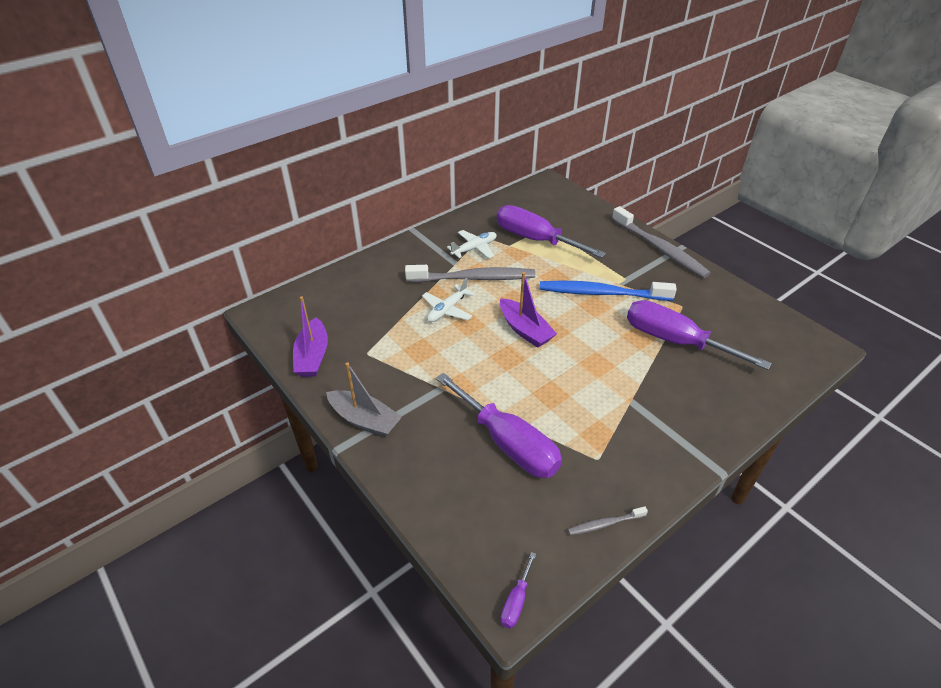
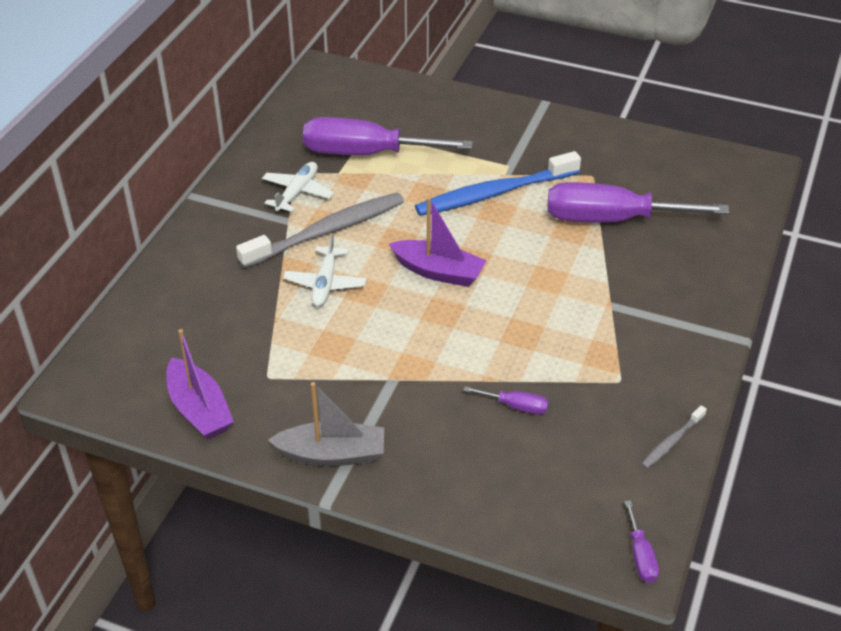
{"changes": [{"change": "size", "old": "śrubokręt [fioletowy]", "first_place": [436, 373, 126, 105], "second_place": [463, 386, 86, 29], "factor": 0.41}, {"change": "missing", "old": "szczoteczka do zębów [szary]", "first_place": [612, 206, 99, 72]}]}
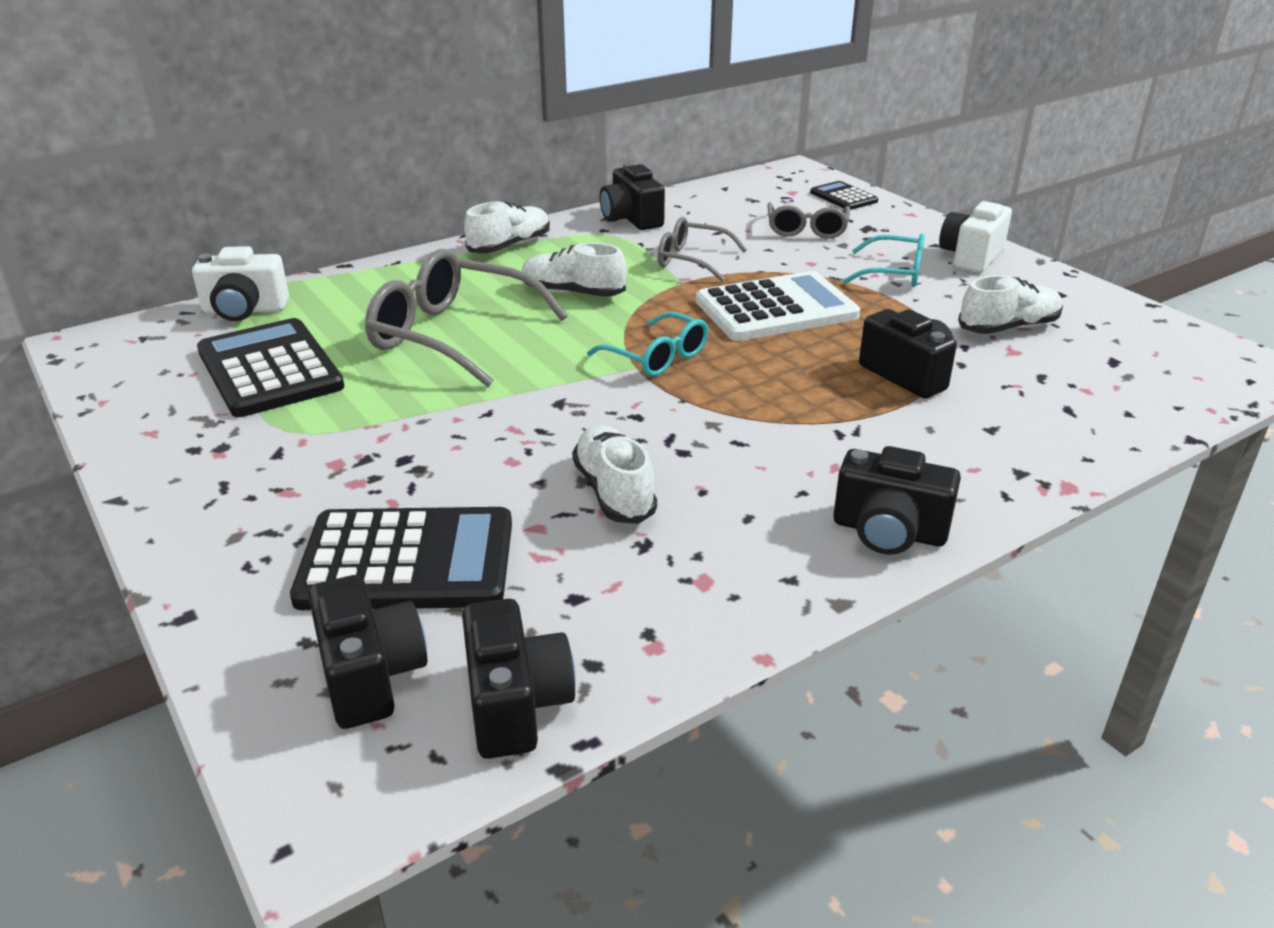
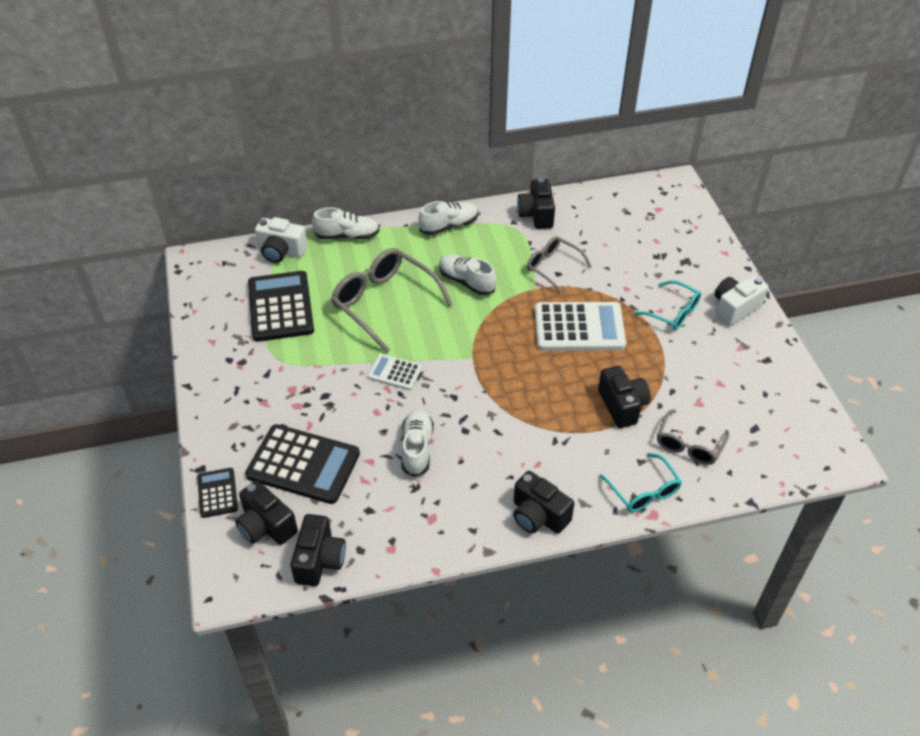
{"changes": [{"change": "relocated", "old": "kalkulator [czarny]", "first_place": [810, 181, 68, 29], "second_place": [197, 468, 41, 50]}, {"change": "spun", "old": "aparat fotograficzny [czarny]", "first_place": [308, 575, 119, 154], "second_place": [235, 480, 63, 65], "degrees": 135}, {"change": "relocated", "old": "but [biały]", "first_place": [958, 275, 105, 59], "second_place": [312, 207, 68, 32]}, {"change": "appeared", "new": "kalkulator [biały]", "second_place": [368, 354, 54, 36]}, {"change": "relocated", "old": "okulary [turkusowy]", "first_place": [587, 312, 121, 65], "second_place": [599, 453, 83, 59]}, {"change": "relocated", "old": "okulary [szary]", "first_place": [767, 202, 83, 37], "second_place": [657, 409, 72, 56]}]}
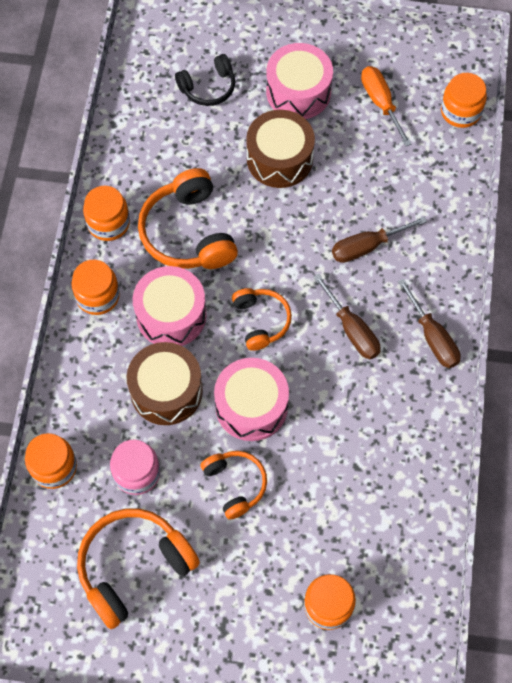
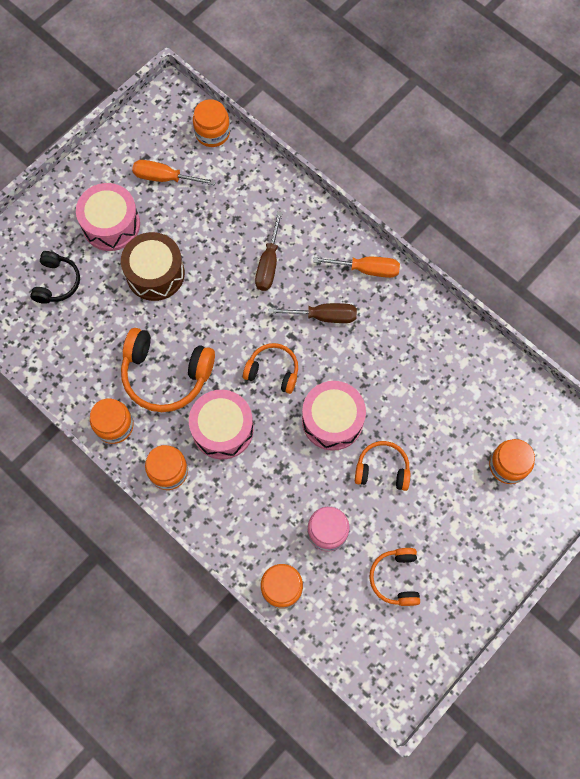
{"changes": [{"change": "colour", "old": "śrubokręt [brązowy]", "new": "śrubokręt [pomarańczowy]", "first_place": [398, 279, 63, 89], "second_place": [313, 257, 87, 21]}, {"change": "size", "old": "słuchawki [pomarańczowy]", "first_place": [77, 508, 123, 121], "second_place": [369, 548, 51, 58], "factor": 0.59}, {"change": "missing", "old": "bęben [brązowy]", "first_place": [127, 342, 76, 83]}]}
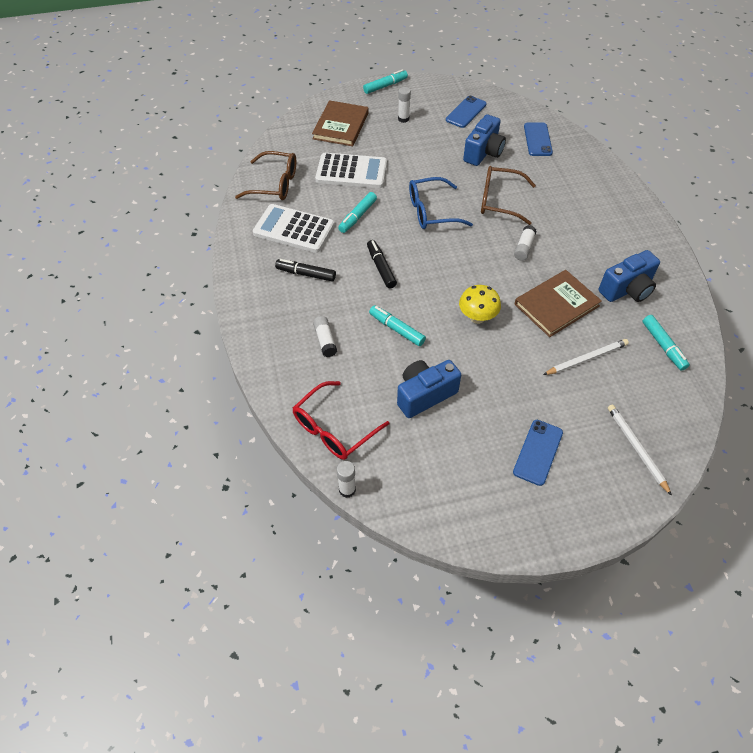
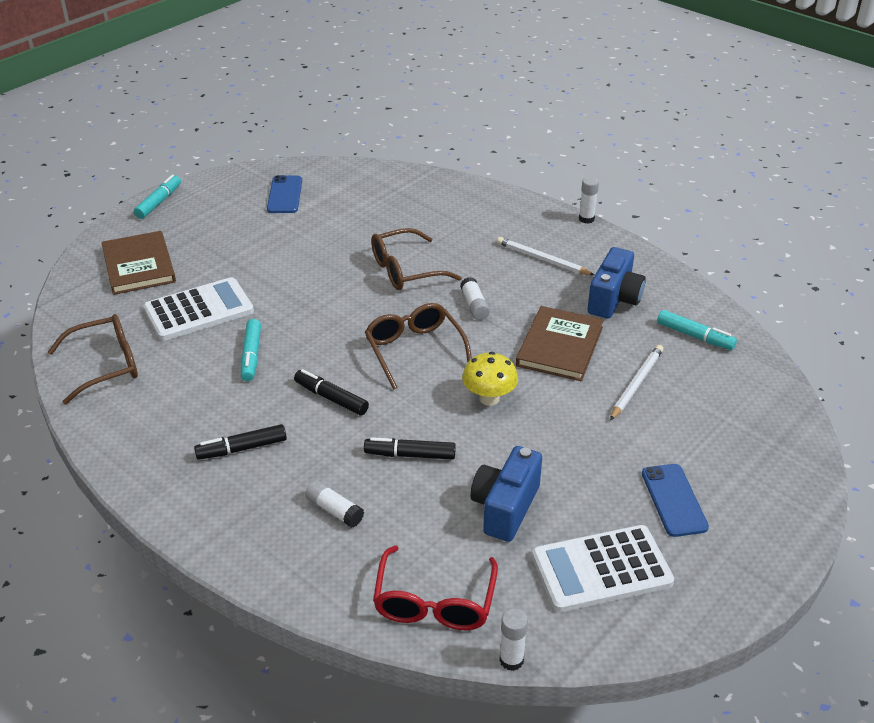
{"changes": [{"change": "colour", "old": "flamaster [turkusowy]", "new": "flamaster [czarny]", "first_place": [369, 305, 57, 41], "second_place": [364, 437, 92, 23]}, {"change": "appeared", "new": "okulary [brązowy]", "second_place": [365, 303, 107, 87]}, {"change": "relocated", "old": "ołówek [biały]", "first_place": [608, 404, 64, 92], "second_place": [497, 237, 97, 38]}, {"change": "relocated", "old": "kalkulator [biały]", "first_place": [253, 204, 82, 49], "second_place": [532, 525, 142, 87]}, {"change": "relocated", "old": "klej w sztyfcie [biały]", "first_place": [398, 87, 13, 36], "second_place": [579, 177, 20, 47]}, {"change": "missing", "old": "okulary [niebieski]", "first_place": [409, 177, 64, 52]}, {"change": "missing", "old": "aparat fotograficzny [niebieski]", "first_place": [463, 114, 43, 52]}, {"change": "missing", "old": "telefon [niebieski]", "first_place": [524, 122, 29, 34]}]}
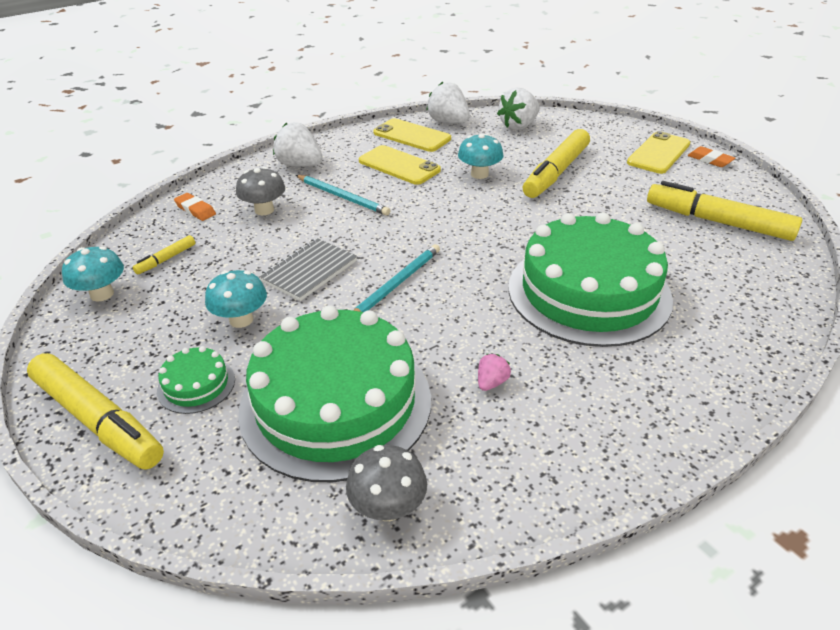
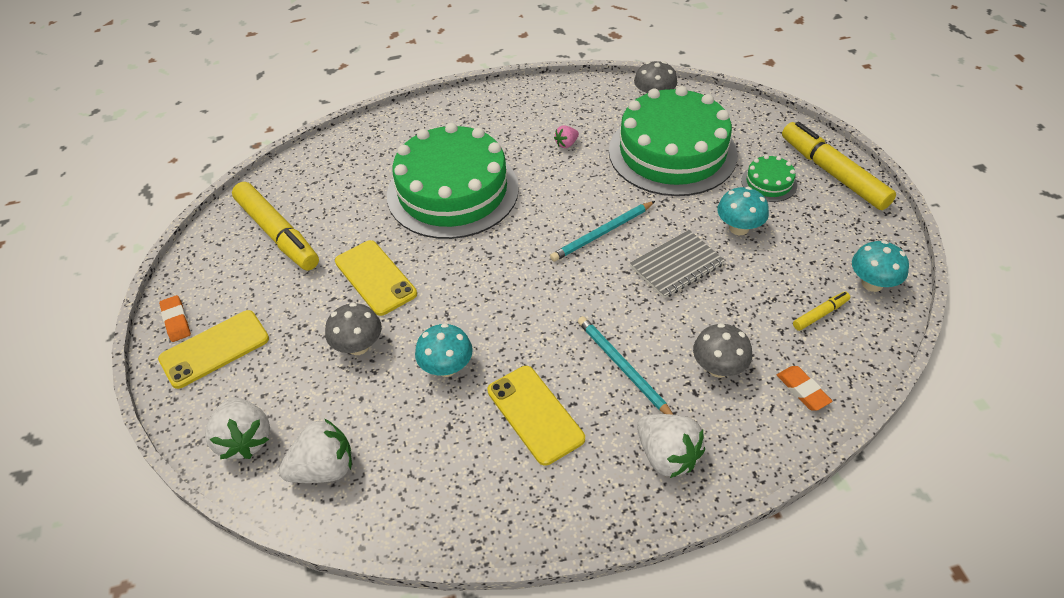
{"changes": [{"change": "relocated", "old": "truskawka [biały]", "first_place": [426, 82, 44, 41], "second_place": [205, 397, 65, 62]}, {"change": "exchanged", "old": "flamaster [żółty]", "new": "grzyb [szary]", "first_place": [523, 129, 67, 69], "second_place": [325, 303, 57, 52]}, {"change": "relocated", "old": "telefon [żółty]", "first_place": [373, 118, 78, 34], "second_place": [335, 240, 82, 76]}]}
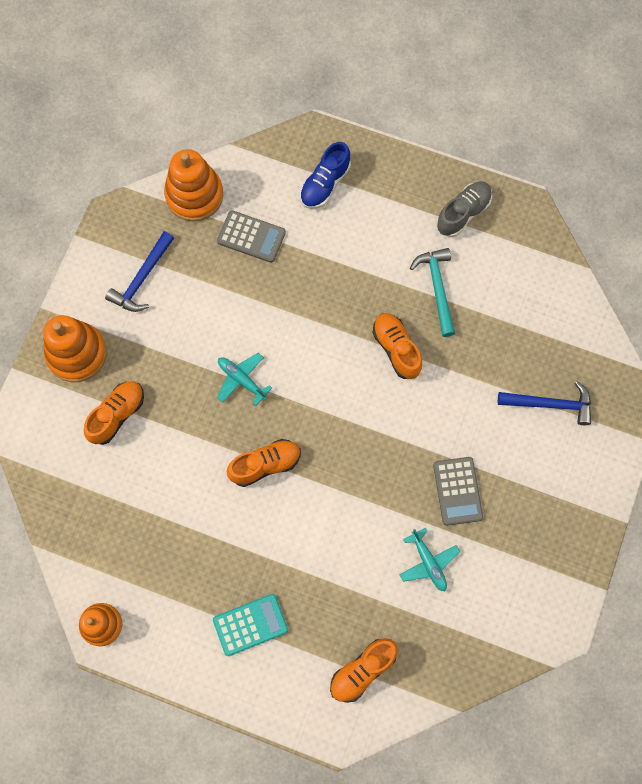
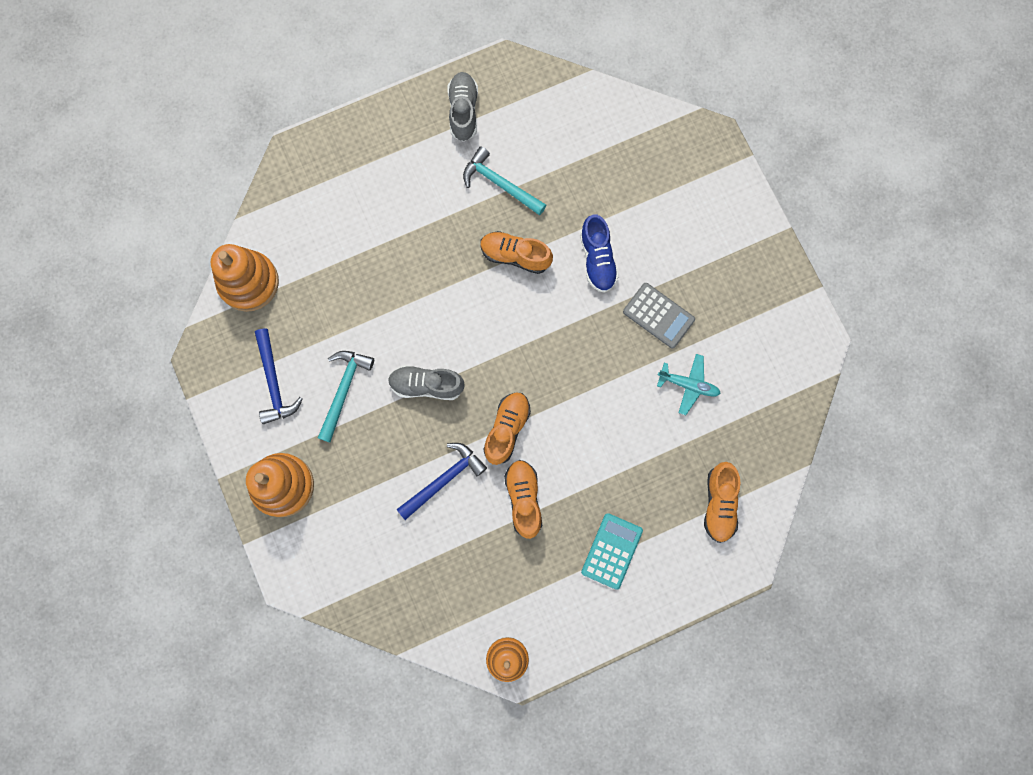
{"changes": [{"change": "appeared", "new": "młotek [turkusowy]", "second_place": [318, 351, 56, 91]}, {"change": "exchanged", "old": "samolot [turkusowy]", "new": "but [szary]", "first_place": [217, 353, 55, 53], "second_place": [388, 365, 77, 35]}, {"change": "relocated", "old": "młotek [niebieski]", "first_place": [498, 381, 93, 44], "second_place": [397, 443, 90, 77]}, {"change": "relocated", "old": "but [pomarańczowy]", "first_place": [84, 381, 60, 64], "second_place": [504, 460, 38, 79]}, {"change": "relocated", "old": "but [niebieski]", "first_place": [300, 142, 51, 67], "second_place": [580, 214, 39, 79]}, {"change": "missing", "old": "kalkulator [szary]", "first_place": [217, 210, 69, 53]}]}
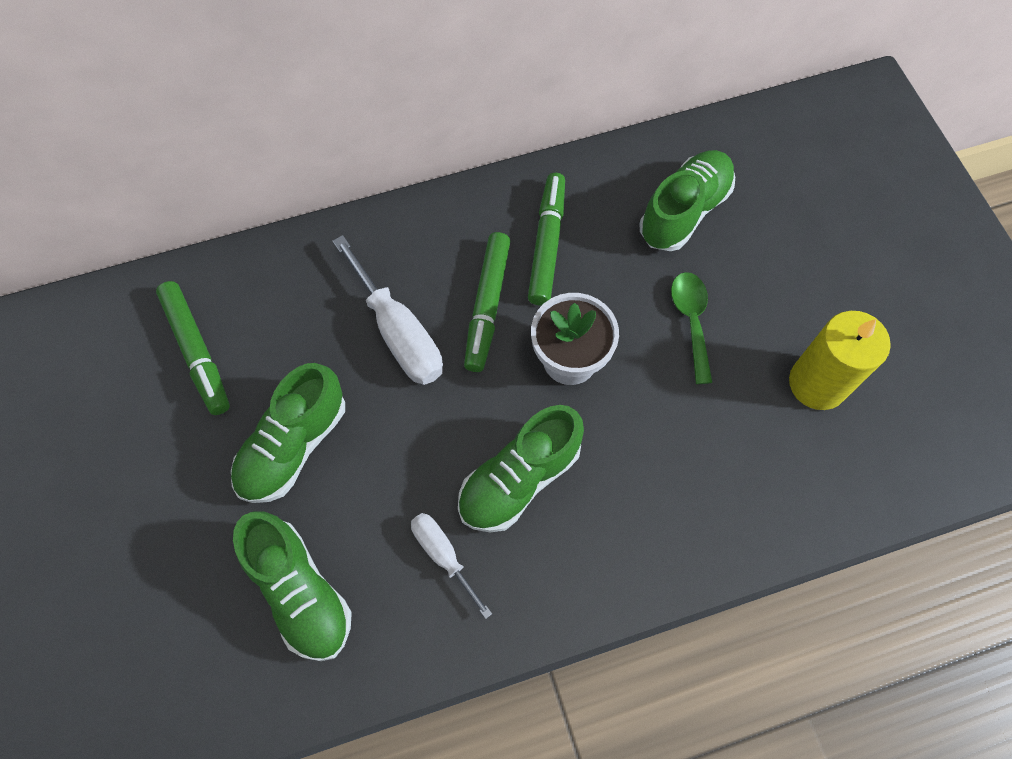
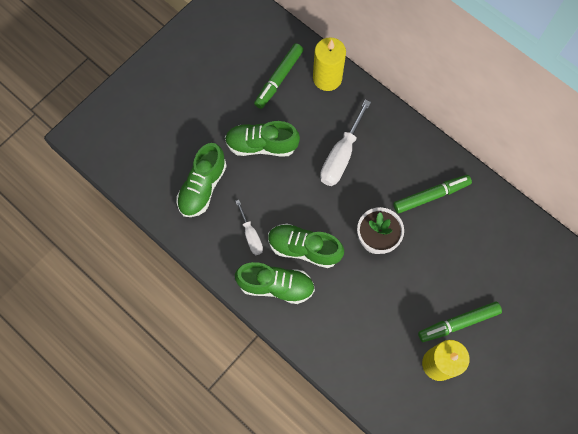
{"changes": [{"change": "spun", "old": "śrubokręt [biały]", "first_place": [411, 513, 81, 106], "second_place": [235, 200, 28, 55], "degrees": 135}, {"change": "relocated", "old": "but [zielony]", "first_place": [639, 150, 96, 101], "second_place": [235, 262, 80, 42]}, {"change": "appeared", "new": "świeca [żółty]", "second_place": [313, 37, 33, 54]}, {"change": "relocated", "old": "flamaster [zielony]", "first_place": [464, 232, 46, 140], "second_place": [418, 302, 84, 40]}, {"change": "missing", "old": "łyżka [zielony]", "first_place": [671, 272, 42, 112]}]}
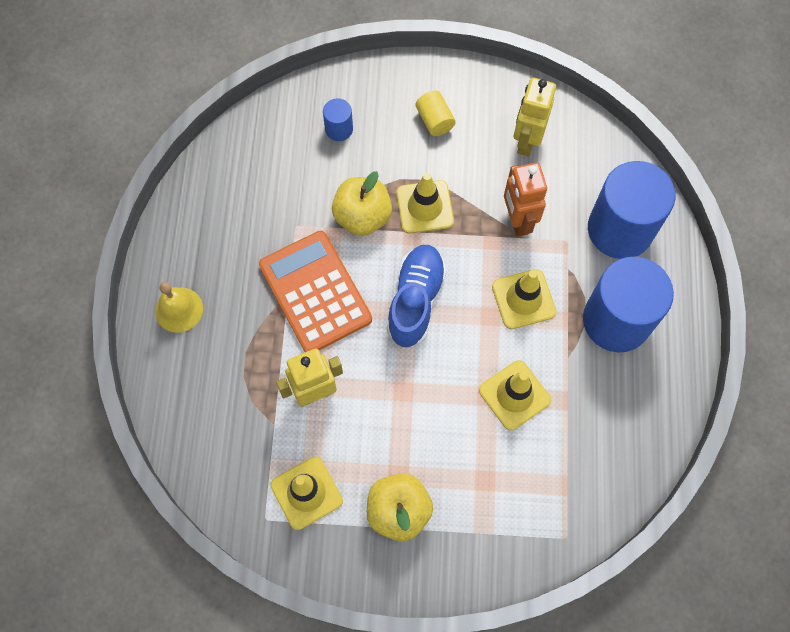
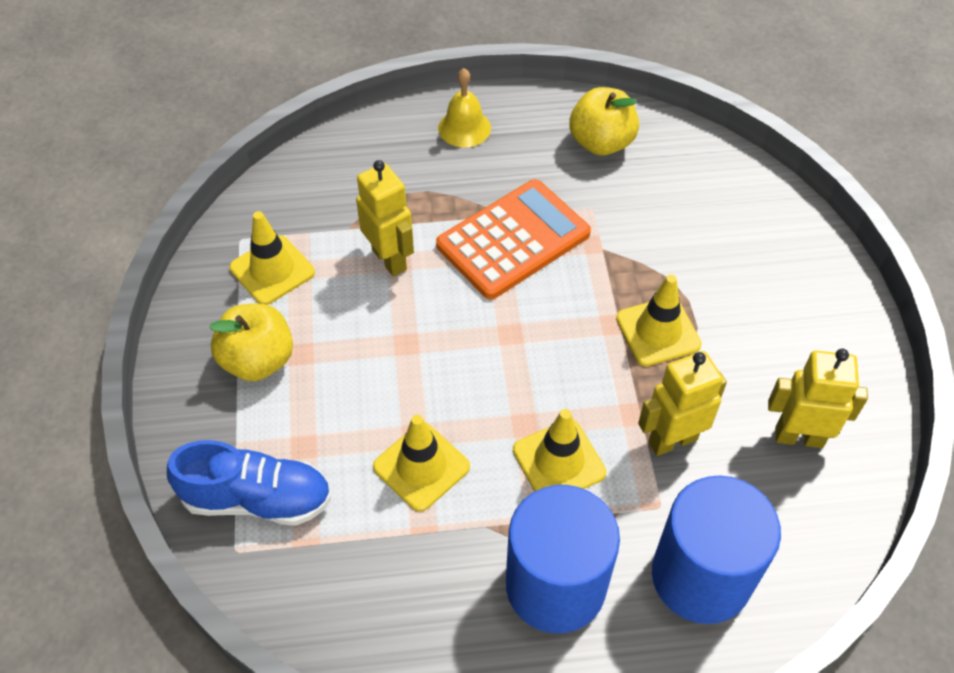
{"changes": [{"change": "relocated", "old": "but [niebieski]", "first_place": [387, 245, 60, 103], "second_place": [167, 440, 164, 86]}, {"change": "relocated", "old": "jabłko [żółty]", "first_place": [332, 171, 60, 65], "second_place": [569, 87, 70, 69]}, {"change": "colour", "old": "robot [pomarańczowy]", "new": "robot [żółty]", "first_place": [504, 162, 43, 75], "second_place": [638, 351, 89, 105]}, {"change": "missing", "old": "walec [niebieski]", "first_place": [323, 98, 30, 43]}, {"change": "missing", "old": "walec [żółty]", "first_place": [416, 90, 40, 46]}]}
